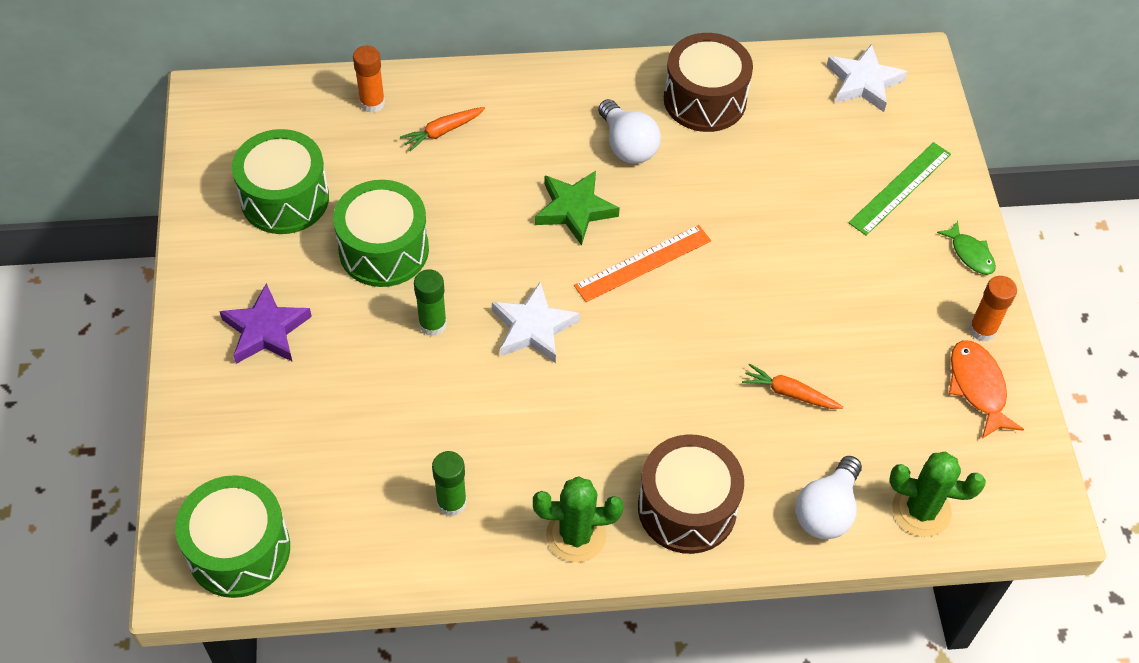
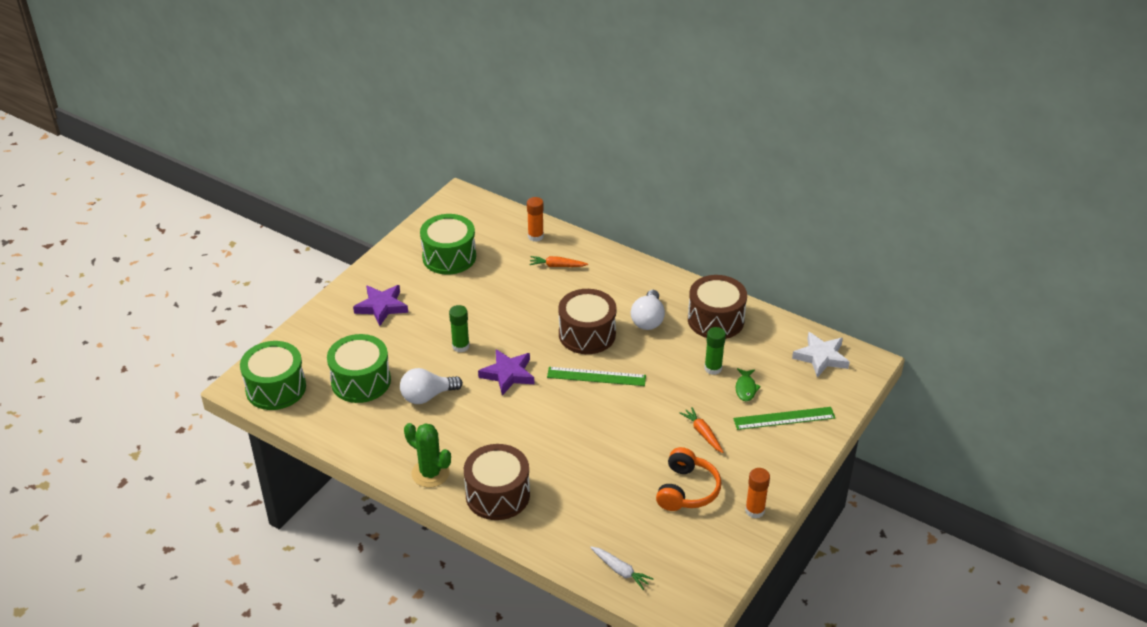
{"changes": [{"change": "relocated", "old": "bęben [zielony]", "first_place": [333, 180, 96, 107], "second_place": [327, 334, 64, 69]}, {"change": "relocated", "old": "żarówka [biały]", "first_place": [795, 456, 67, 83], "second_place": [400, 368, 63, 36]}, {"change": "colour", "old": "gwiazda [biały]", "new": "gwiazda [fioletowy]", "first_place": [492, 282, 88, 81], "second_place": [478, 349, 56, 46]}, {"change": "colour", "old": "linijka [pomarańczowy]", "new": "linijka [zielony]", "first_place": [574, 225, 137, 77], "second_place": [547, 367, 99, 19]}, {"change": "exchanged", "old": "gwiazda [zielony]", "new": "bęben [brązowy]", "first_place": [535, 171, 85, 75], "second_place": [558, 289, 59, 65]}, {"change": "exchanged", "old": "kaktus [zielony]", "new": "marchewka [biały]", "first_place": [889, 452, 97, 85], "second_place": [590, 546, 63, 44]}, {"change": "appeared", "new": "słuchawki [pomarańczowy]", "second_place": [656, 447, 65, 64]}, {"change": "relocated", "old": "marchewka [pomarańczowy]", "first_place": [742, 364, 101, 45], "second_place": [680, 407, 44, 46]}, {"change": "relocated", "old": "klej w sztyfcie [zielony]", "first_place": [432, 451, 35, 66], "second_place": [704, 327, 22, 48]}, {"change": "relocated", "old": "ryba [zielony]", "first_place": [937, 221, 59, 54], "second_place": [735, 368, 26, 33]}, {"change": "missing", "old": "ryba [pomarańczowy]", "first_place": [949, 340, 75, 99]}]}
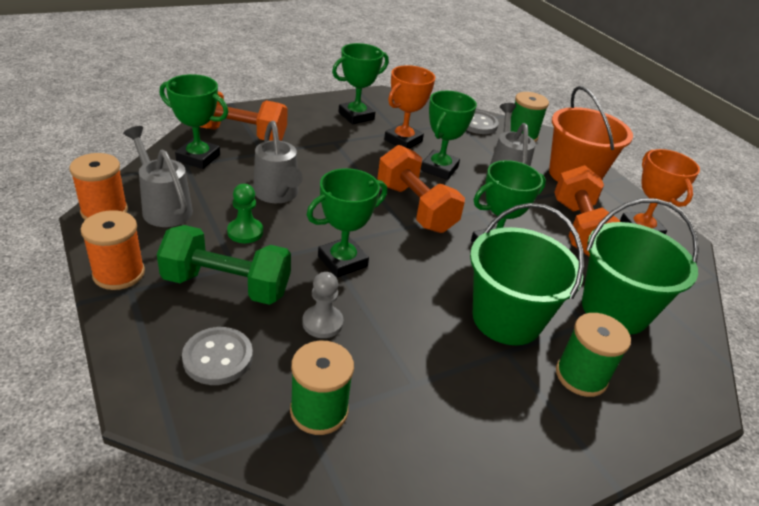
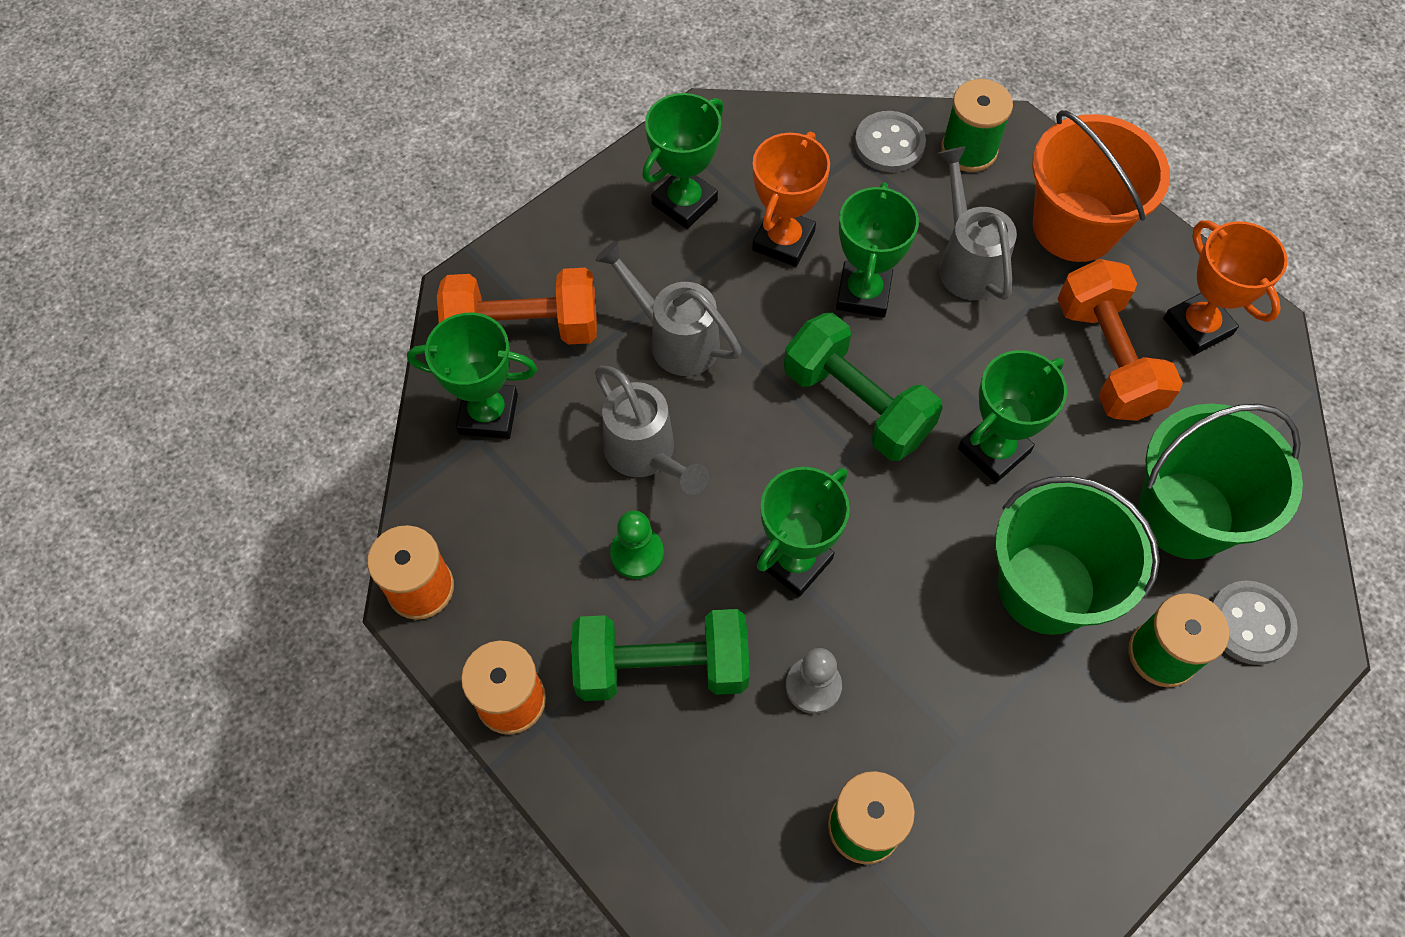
{"changes": [{"change": "relocated", "old": "konewka [szary]", "first_place": [123, 126, 70, 101], "second_place": [595, 241, 147, 135]}, {"change": "colour", "old": "hantel [pomarańczowy]", "new": "hantel [zielony]", "first_place": [377, 145, 88, 88], "second_place": [784, 313, 159, 148]}, {"change": "relocated", "old": "guzik [szary]", "first_place": [182, 327, 71, 58], "second_place": [1211, 581, 87, 84]}]}
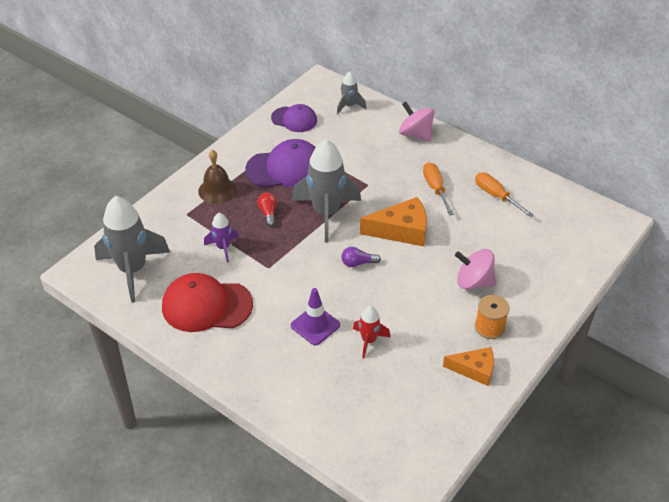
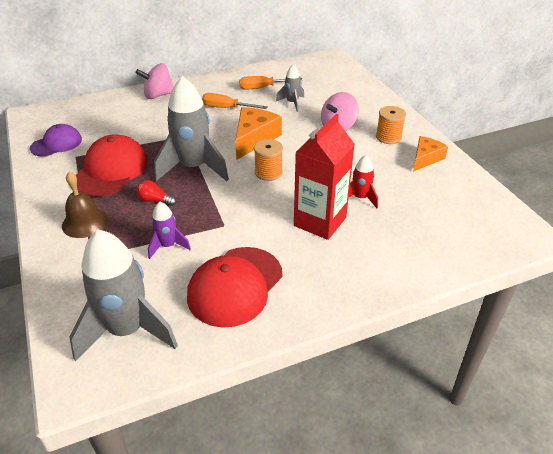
{"changes": [{"change": "colour", "old": "czapka [fioletowy]", "new": "czapka [czerwony]", "first_place": [245, 139, 71, 49], "second_place": [76, 134, 72, 63]}, {"change": "exchanged", "old": "żarówka [fioletowy]", "new": "szpulka [pomarańczowy]", "first_place": [341, 247, 40, 20], "second_place": [254, 139, 29, 42]}, {"change": "relocated", "old": "rakieta [szary]", "first_place": [337, 72, 29, 43], "second_place": [276, 64, 28, 48]}, {"change": "exchanged", "old": "pachołek [fioletowy]", "new": "karton mleka [czerwony]", "first_place": [291, 288, 49, 58], "second_place": [294, 114, 61, 126]}]}
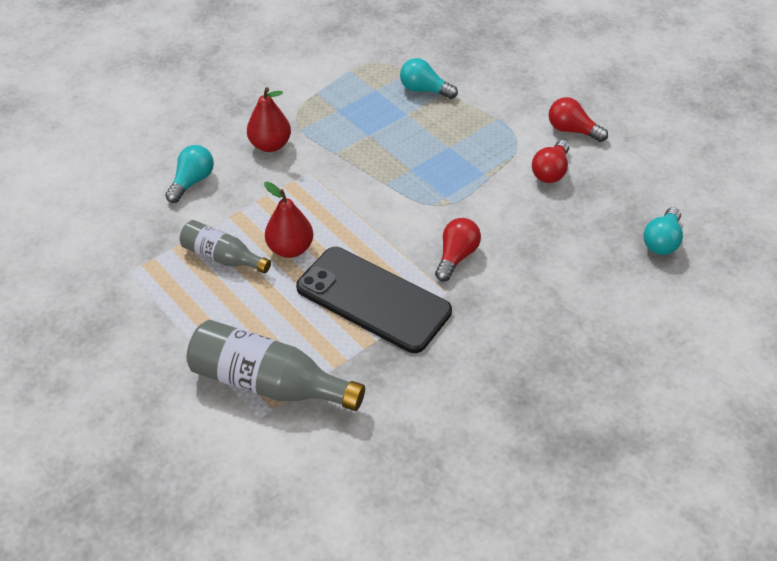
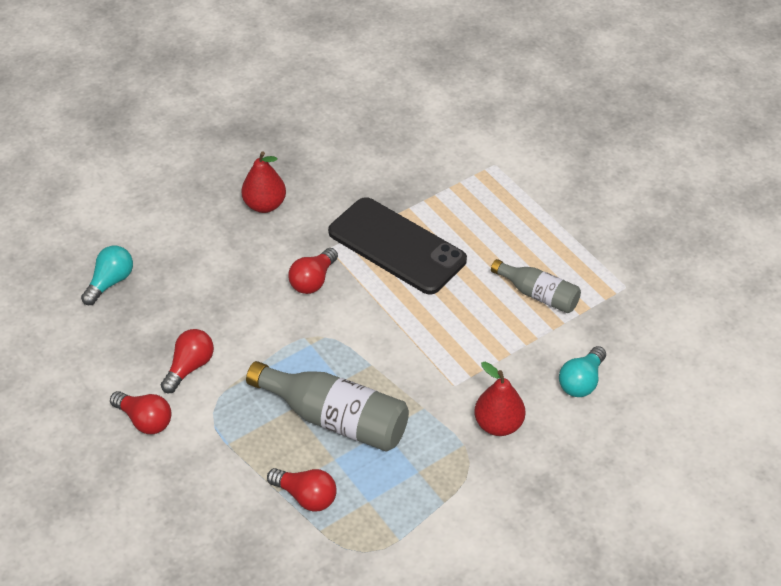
{"changes": [{"change": "relocated", "old": "gruszka [czerwony]", "first_place": [264, 182, 49, 76], "second_place": [241, 151, 45, 62]}, {"change": "relocated", "old": "butelka [szary]", "first_place": [187, 320, 178, 91], "second_place": [246, 361, 163, 90]}, {"change": "colour", "old": "żarówka [turkusowy]", "new": "żarówka [czerwony]", "first_place": [400, 58, 58, 41], "second_place": [267, 468, 70, 44]}]}
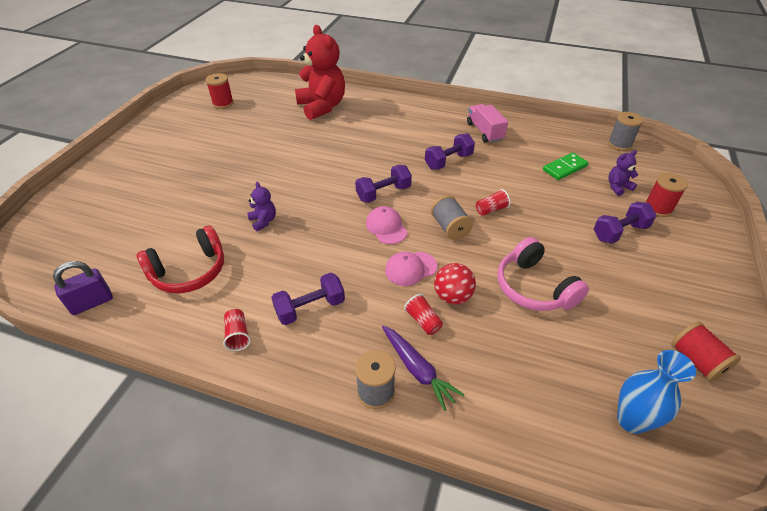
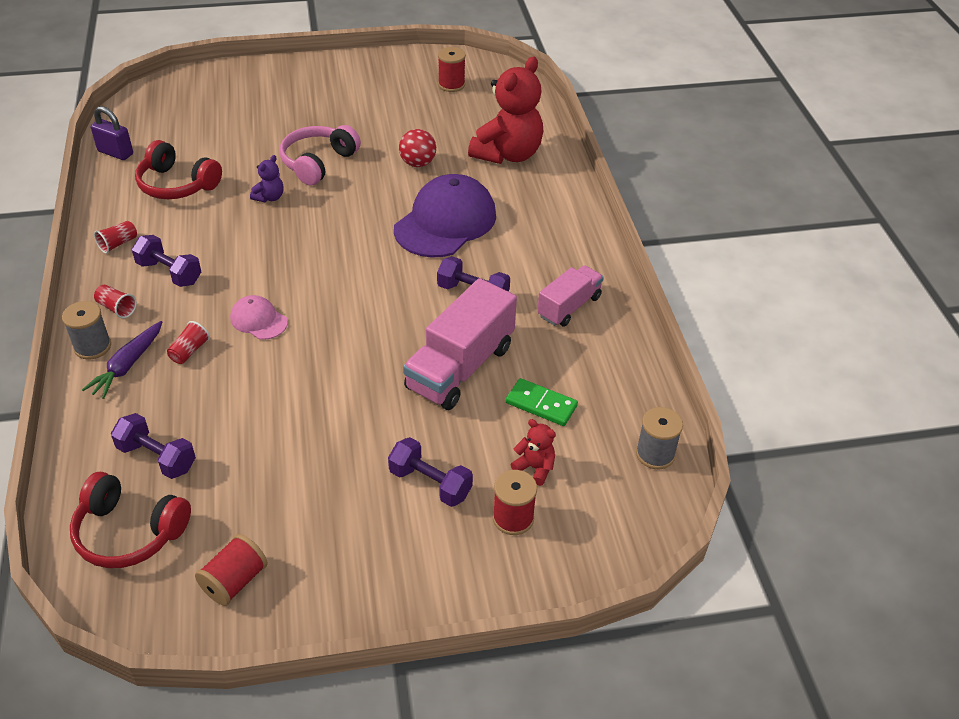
{"changes": [{"change": "exchanged", "old": "wazon [niebieski]", "new": "słuchawki [czerwony]", "first_place": [617, 350, 79, 84], "second_place": [70, 472, 121, 96]}, {"change": "relocated", "old": "szklanka [czerwony]", "first_place": [476, 189, 34, 27], "second_place": [94, 285, 43, 33]}, {"change": "relocated", "old": "hantel [fioletowy]", "first_place": [355, 165, 57, 38], "second_place": [111, 413, 85, 66]}, {"change": "relocated", "old": "słuchawki [różowy]", "first_place": [498, 237, 91, 74], "second_place": [280, 125, 81, 60]}, {"change": "appeared", "new": "czapka [fioletowy]", "second_place": [394, 174, 102, 83]}, {"change": "relocated", "old": "piłka [czerwony]", "first_place": [434, 263, 42, 41], "second_place": [399, 129, 37, 38]}, {"change": "appeared", "new": "ciężarówka [różowy]", "second_place": [403, 278, 114, 132]}, {"change": "colour", "old": "miś [fioletowy]", "new": "miś [czerwony]", "first_place": [608, 150, 30, 46], "second_place": [511, 419, 45, 67]}, {"change": "missing", "old": "czapka [różowy]", "first_place": [366, 206, 42, 38]}, {"change": "missing", "old": "szpulka [szary]", "first_place": [431, 195, 42, 45]}]}
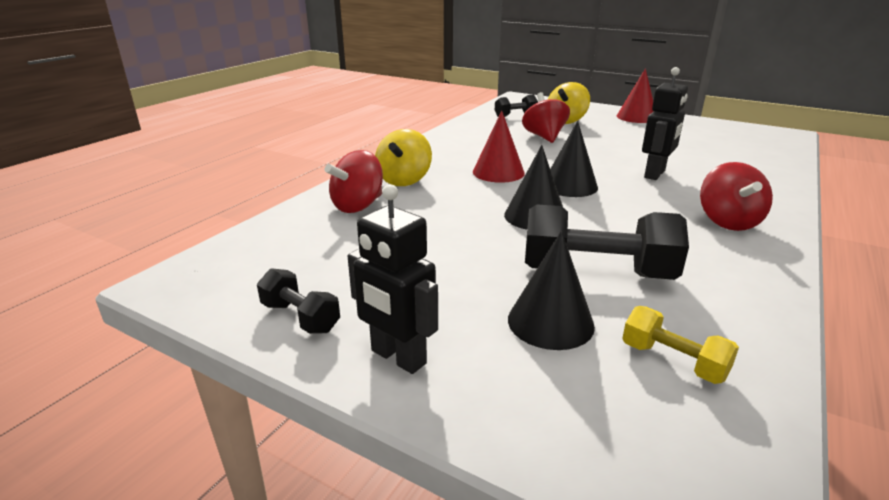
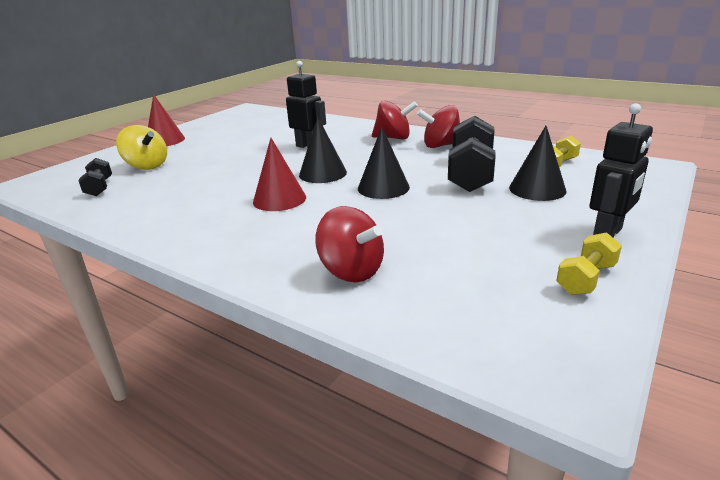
{"changes": [{"change": "relocated", "old": "bączek [czerwony]", "first_place": [522, 92, 48, 51], "second_place": [417, 105, 43, 43]}, {"change": "colour", "old": "hantel [czarny]", "new": "hantel [żółty]", "first_place": [257, 268, 83, 66], "second_place": [556, 232, 66, 63]}, {"change": "missing", "old": "bączek [żółty]", "first_place": [375, 129, 57, 57]}]}
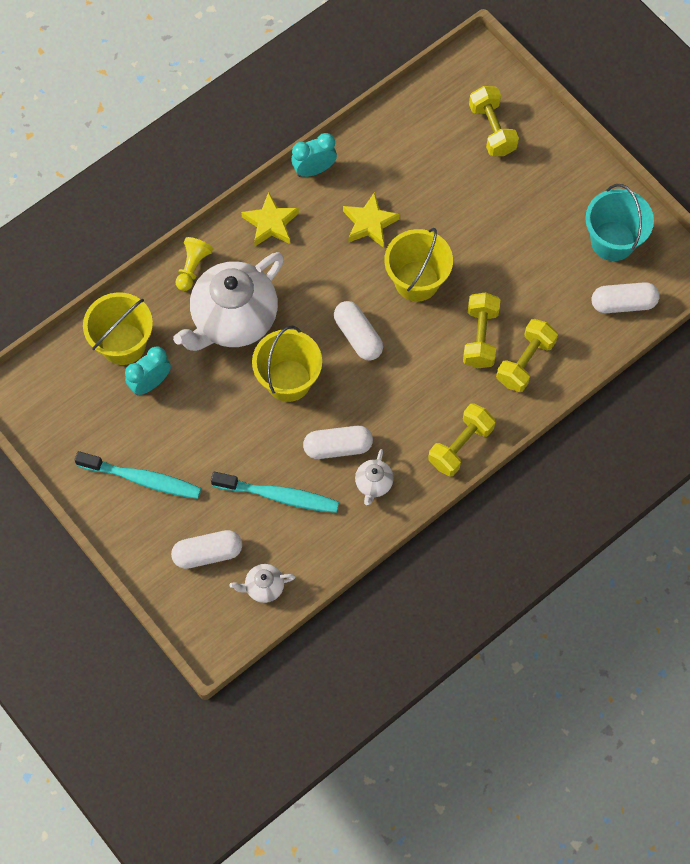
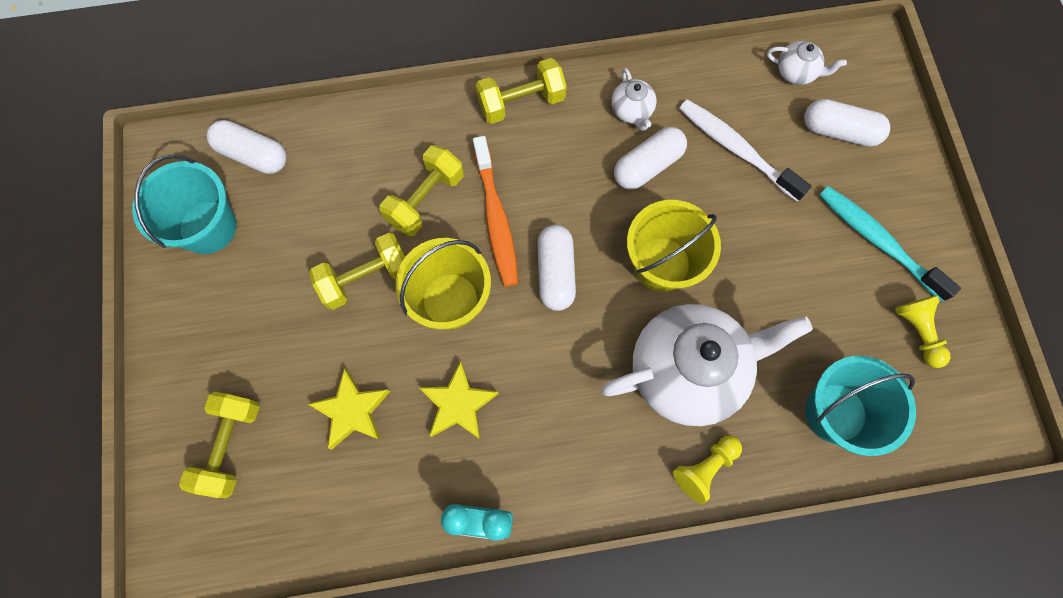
{"changes": [{"change": "relocated", "old": "gwiazda [żółty]", "first_place": [241, 192, 58, 54], "second_place": [308, 369, 82, 80]}, {"change": "relocated", "old": "hantel [żółty]", "first_place": [496, 319, 62, 73], "second_place": [309, 233, 96, 77]}, {"change": "appeared", "new": "szczoteczka do zębów [pomarańczowy]", "second_place": [473, 136, 45, 151]}, {"change": "spun", "old": "imbryk [biały]", "first_place": [355, 449, 39, 56], "second_place": [611, 68, 45, 63], "degrees": 120}, {"change": "spun", "old": "kapsułka [biały]", "first_place": [303, 426, 70, 33], "second_place": [614, 127, 73, 63], "degrees": -60}, {"change": "colour", "old": "szczoteczka do zębów [turkusowy]", "new": "szczoteczka do zębów [biały]", "first_place": [211, 472, 128, 41], "second_place": [679, 99, 133, 103]}, {"change": "colour", "old": "wiadro [żółty]", "new": "wiadro [turkusowy]", "first_place": [83, 292, 70, 73], "second_place": [805, 356, 111, 100]}, {"change": "appeared", "new": "pionek [żółty]", "second_place": [895, 295, 56, 73]}, {"change": "missing", "old": "budzik [turkusowy]", "first_place": [125, 346, 46, 49]}]}
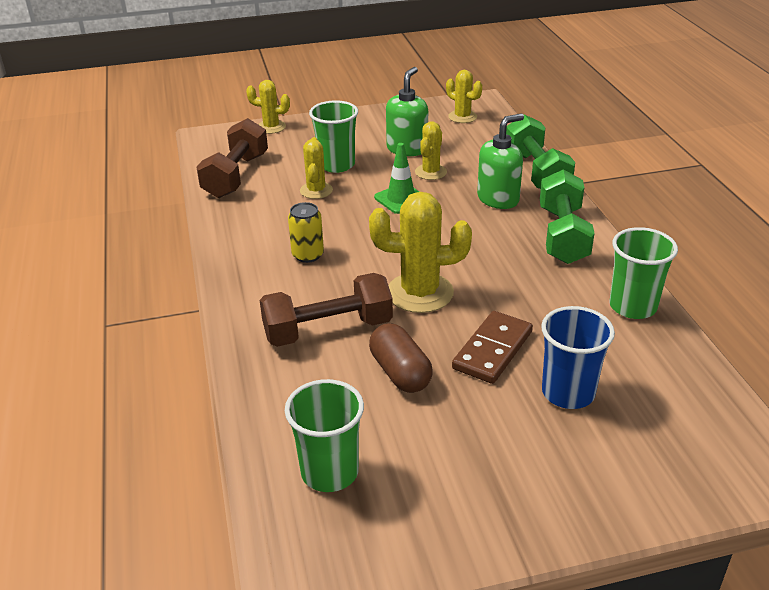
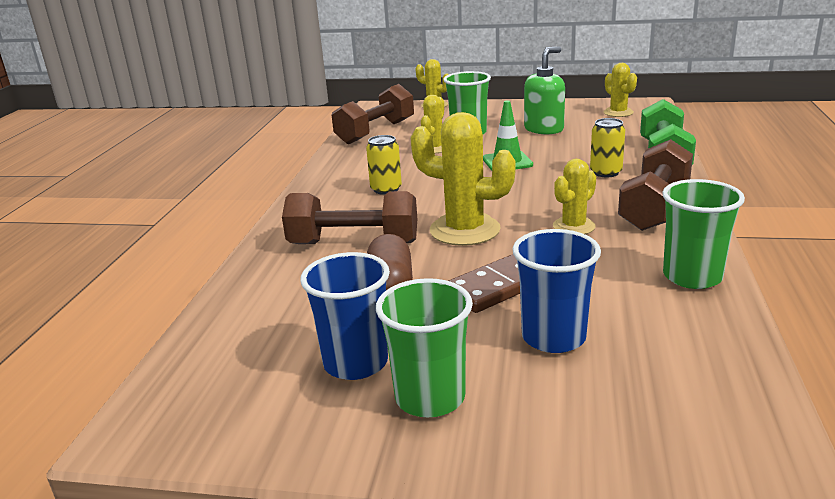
{"changes": [{"change": "appeared", "new": "szklanka [niebieski]", "second_place": [300, 252, 90, 128]}, {"change": "relocated", "old": "szklanka [zielony]", "first_place": [285, 379, 79, 113], "second_place": [376, 278, 97, 139]}, {"change": "relocated", "old": "kaktus [żółty]", "first_place": [415, 121, 32, 59], "second_place": [553, 159, 43, 75]}, {"change": "exchanged", "old": "dozownik mydła [zielony]", "new": "puszka [żółty]", "first_place": [477, 113, 47, 96], "second_place": [590, 118, 35, 59]}, {"change": "colour", "old": "hantel [zielony]", "new": "hantel [brązowy]", "first_place": [540, 169, 55, 95], "second_place": [618, 139, 75, 92]}]}
